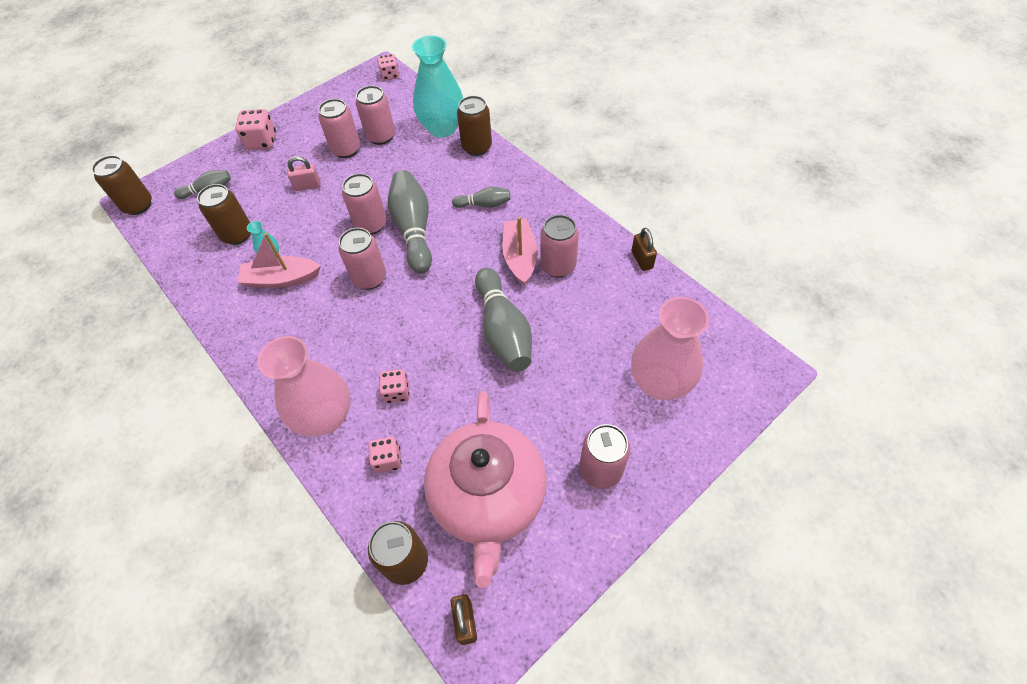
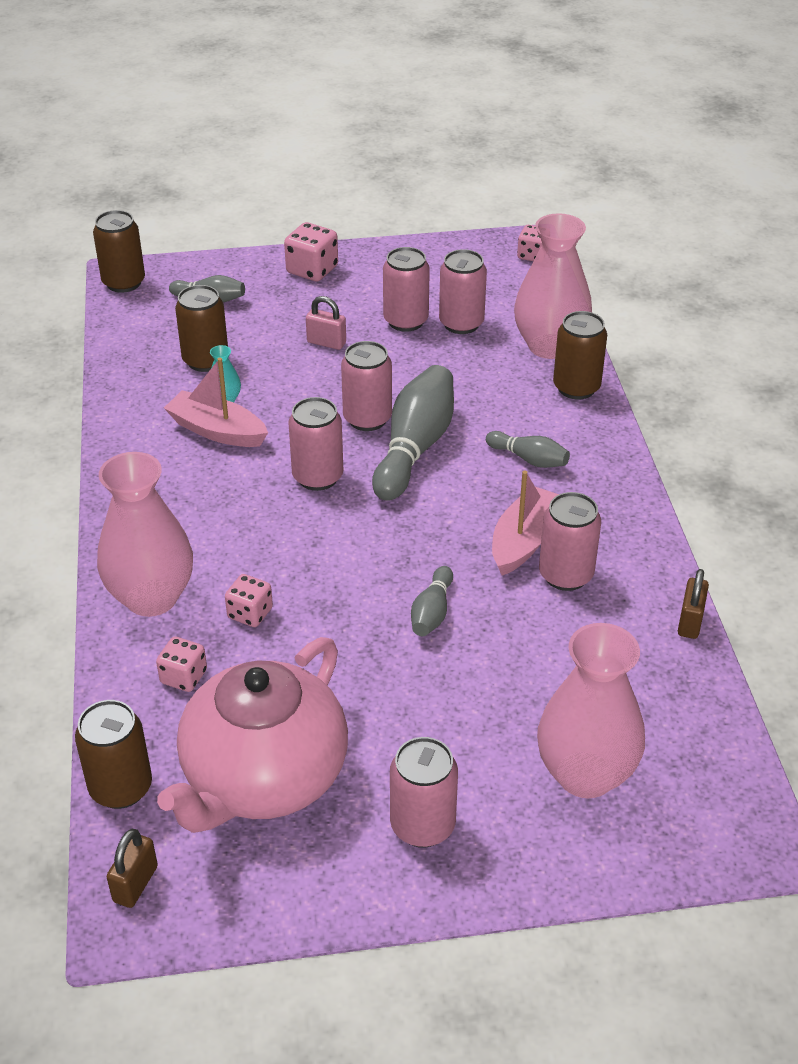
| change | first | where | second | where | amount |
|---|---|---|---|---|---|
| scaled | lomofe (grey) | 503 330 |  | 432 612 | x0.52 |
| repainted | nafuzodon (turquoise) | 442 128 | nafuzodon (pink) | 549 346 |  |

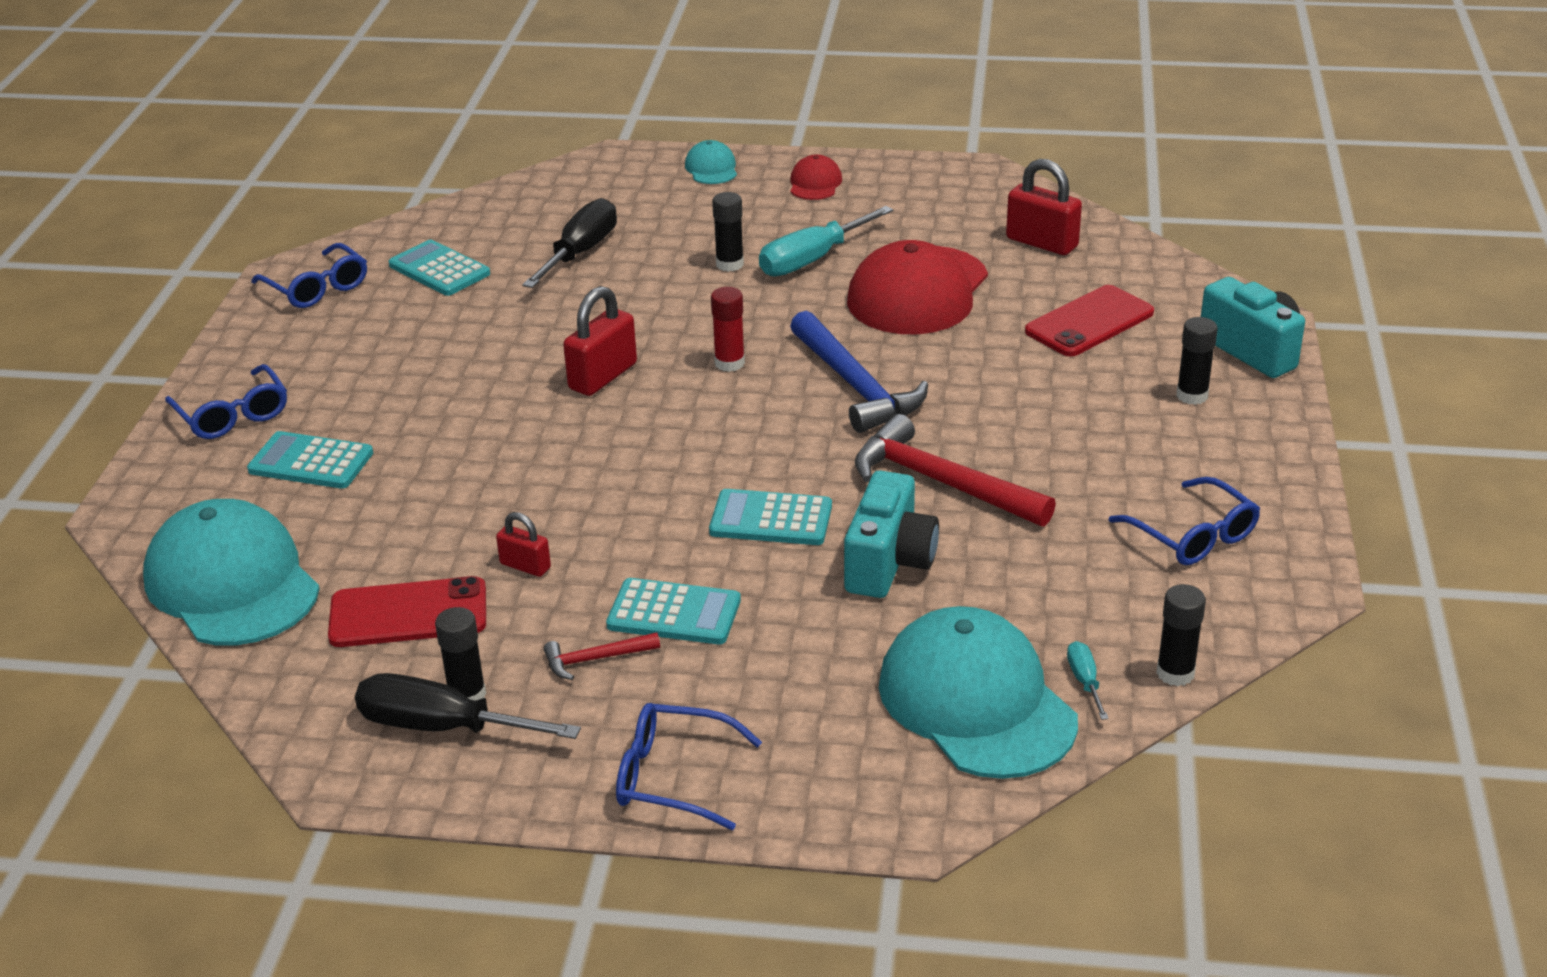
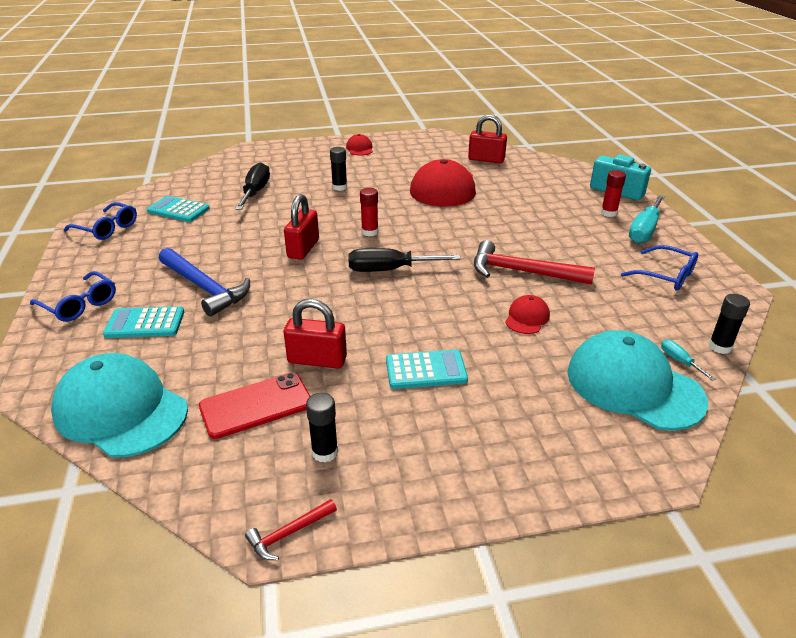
| change | first | where | second | where | amount |
|---|---|---|---|---|---|
| shifted | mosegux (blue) | 855 386 |  | 204 288 |  |
| shifted | mosegux (red) | 595 659 |  | 288 533 |  |
| scaled | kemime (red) | 525 566 |  | 317 360 | x1.74 |
| shifted | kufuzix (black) | 442 727 |  | 389 270 |  |
| swapped | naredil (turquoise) | 889 563 | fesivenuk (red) | 527 317 |  |
| repainted | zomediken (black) | 1192 396 | zomediken (red) | 608 213 |  |
| shifted | kufuzix (turquoise) | 812 260 |  | 644 230 |  |
| gone | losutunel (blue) | 673 777 |  |  |  |
| gone | fesivenuk (turquoise) | 711 168 |  |  |  |
| gone | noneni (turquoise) | 771 519 |  |  |  |
| gone | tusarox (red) | 1089 322 |  |  |  |

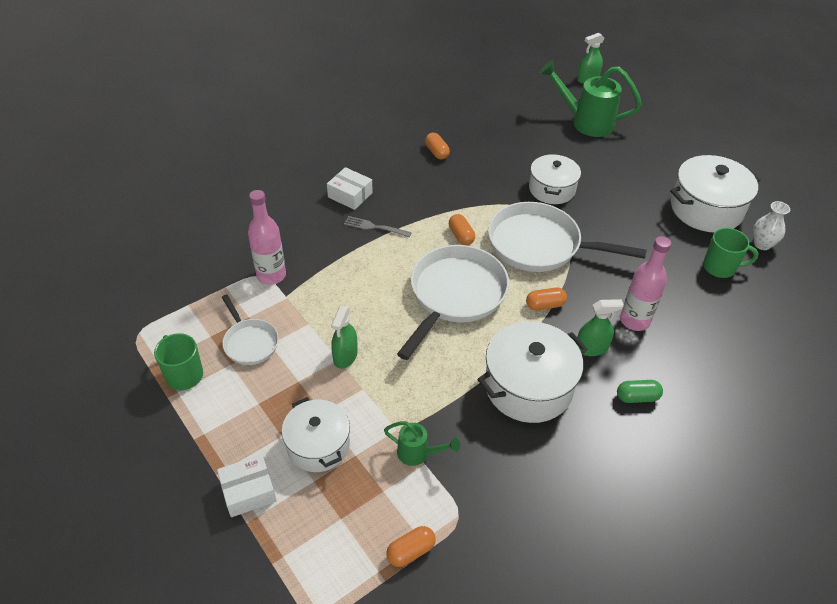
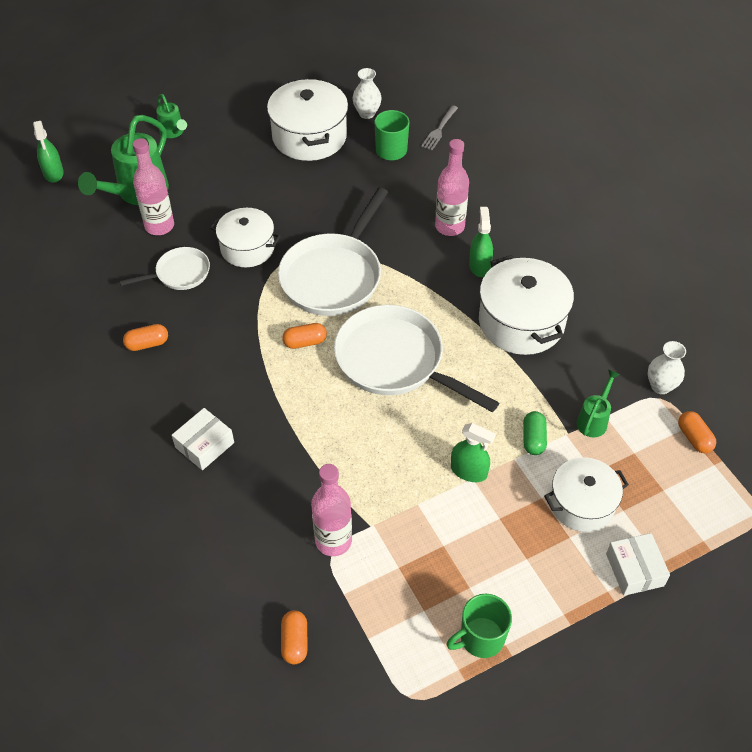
| change | first | where | second | where | amount |
|---|---|---|---|---|---|
| shifted | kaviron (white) | 250 342 |  | 179 273 |  |
| new |  |  | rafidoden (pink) | 159 226 |  |
| new |  |  | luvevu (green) | 173 133 |  |
| shifted | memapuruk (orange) | 545 305 |  | 295 642 |  |
| shifted | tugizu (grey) | 375 227 |  | 439 129 |  |
| shifted | memapuruk (green) | 637 397 |  | 533 439 |  |
| new |  |  | nafuzodon (white) | 660 386 |  |

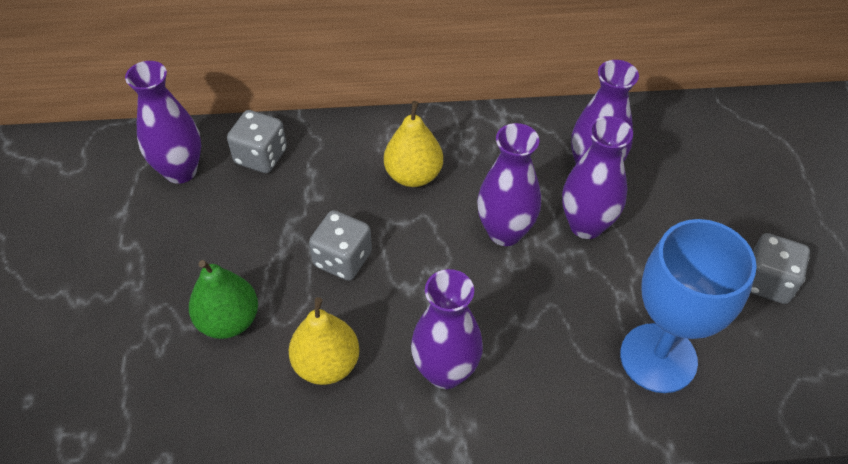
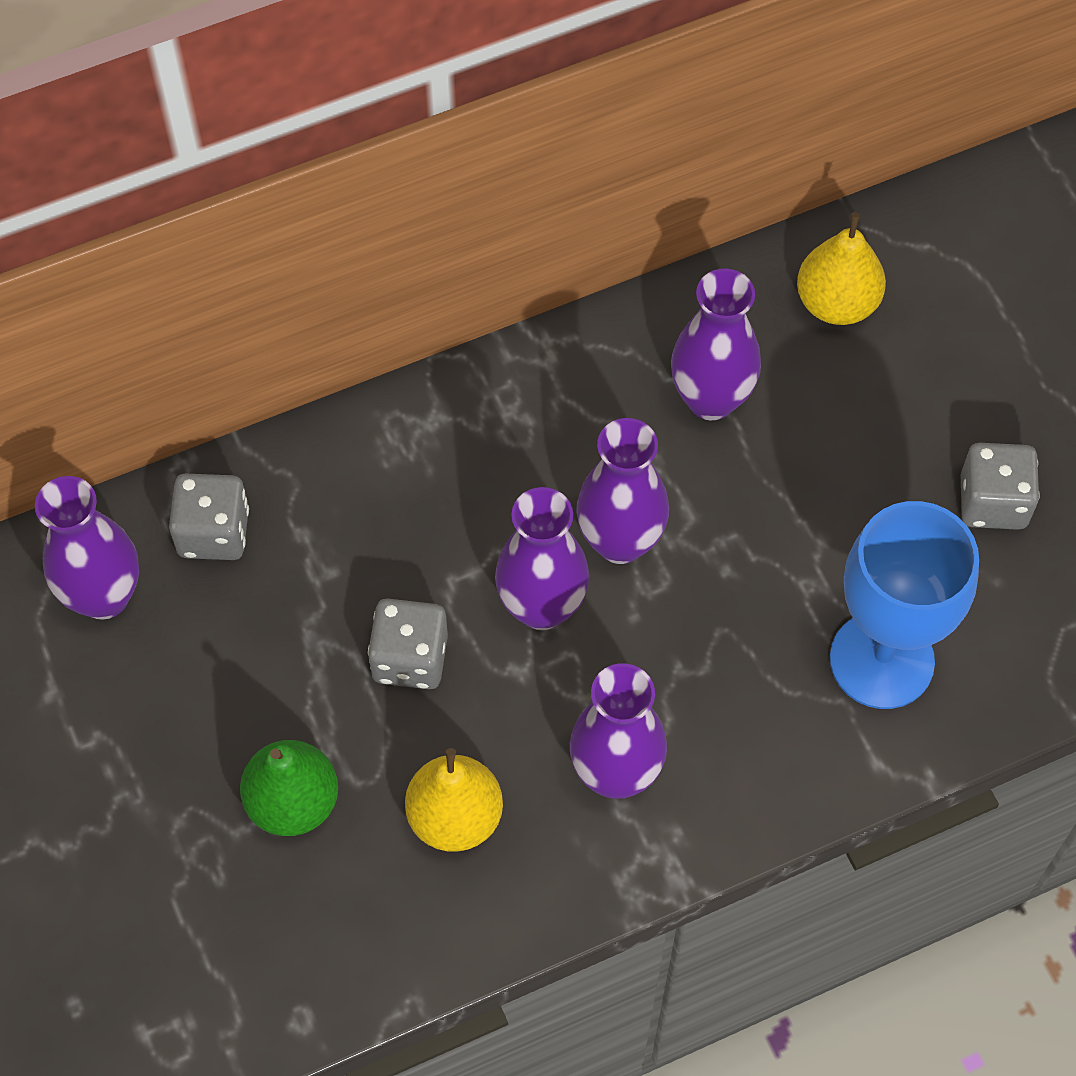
| change | first | where | second | where | amount |
|---|---|---|---|---|---|
| shifted | nafuzodon (purple) | 586 225 |  | 542 607 |  |
| shifted | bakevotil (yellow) | 413 175 |  | 836 303 |  |

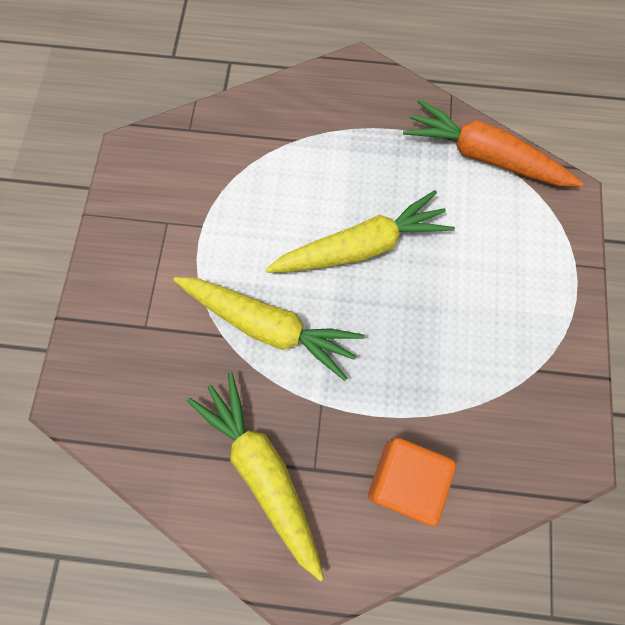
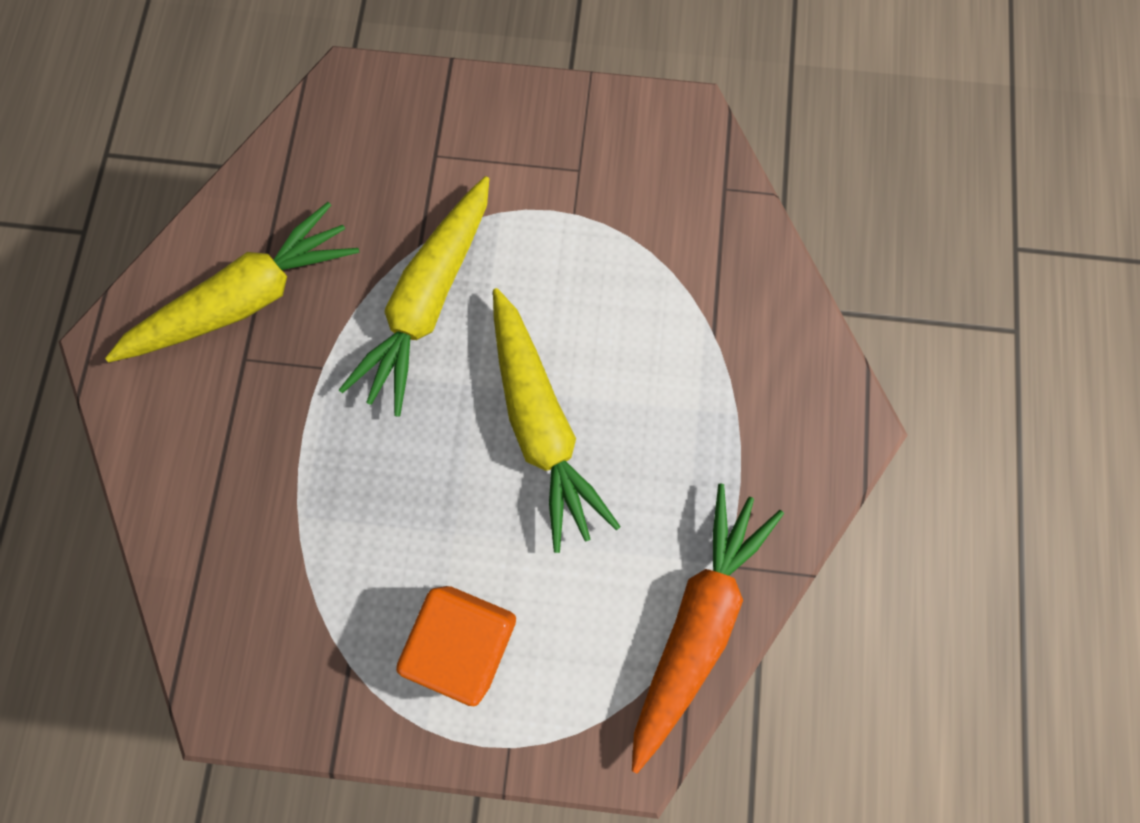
| change | first | where | second | where | amount |
|---|---|---|---|---|---|
| shifted | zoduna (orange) | 404 480 |  | 465 638 |  |

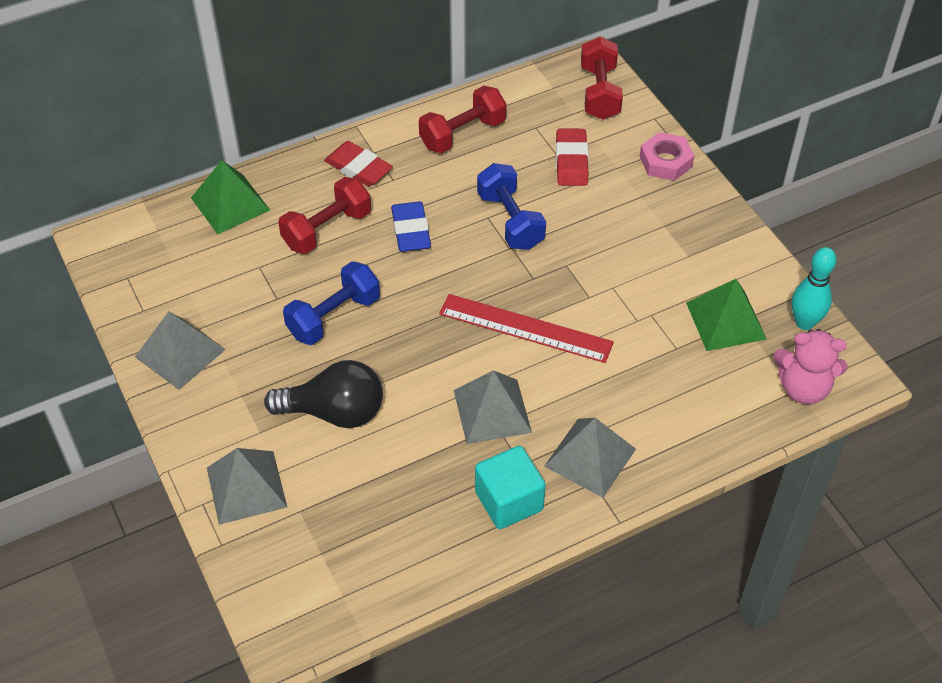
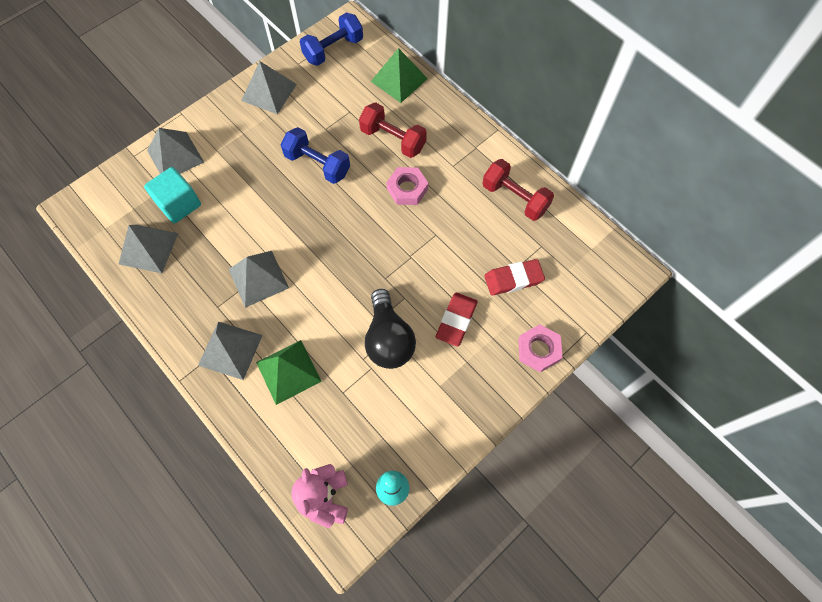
| change | first | where | second | where | amount |
|---|---|---|---|---|---|
| new |  |  | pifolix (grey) | 148 248 |  |
| shifted | zoduna (turquoise) | 509 501 |  | 179 204 |  |
| shifted | pifolix (green) | 726 320 |  | 288 371 |  |
| shifted | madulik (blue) | 510 221 |  | 333 50 |  |
| shifted | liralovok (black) | 334 412 |  | 388 339 |  |
| swapped | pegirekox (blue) | 410 230 | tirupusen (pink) | 407 189 |  |
| shifted | pegirekox (red) | 358 168 |  | 456 320 |  |
| gone | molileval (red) | 525 328 |  |  |  |
| gone | madulik (red) | 599 93 |  |  |  |

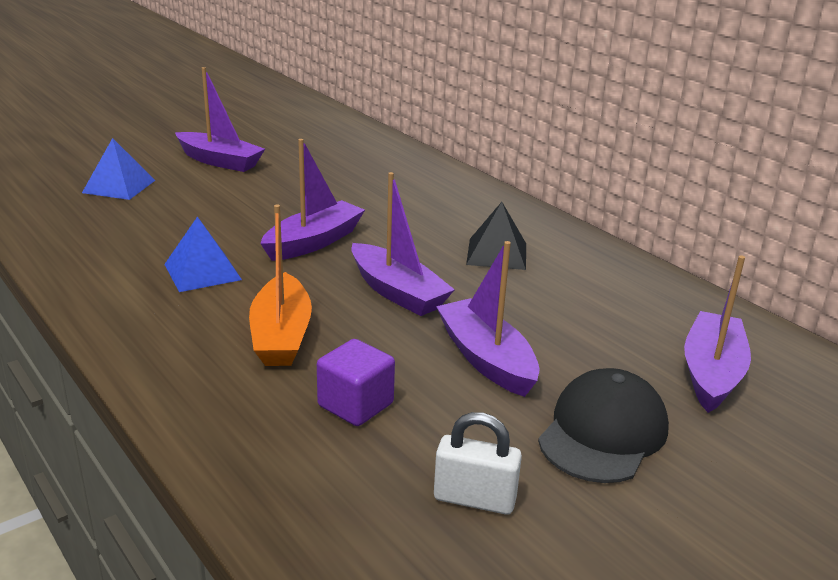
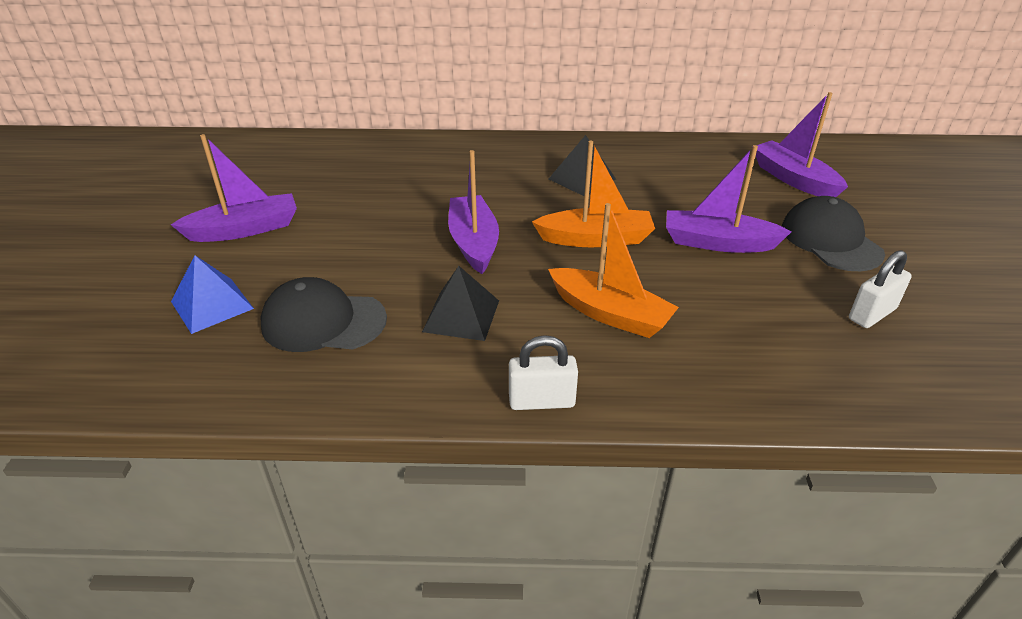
| change | first | where | second | where | amount |
|---|---|---|---|---|---|
| new |  |  | fesivenuk (black) | 323 322 |  |
| repainted | pifolix (blue) | 202 272 | pifolix (black) | 461 316 |  |
| new |  |  | kemime (white) | 541 401 |  |
| repainted | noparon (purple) | 397 292 | noparon (orange) | 596 239 |  |
| gone | zoduna (purple) | 355 405 |  |  |  |

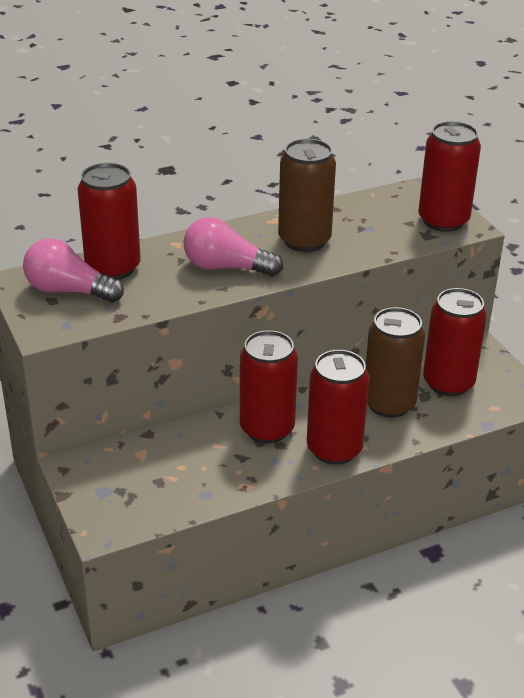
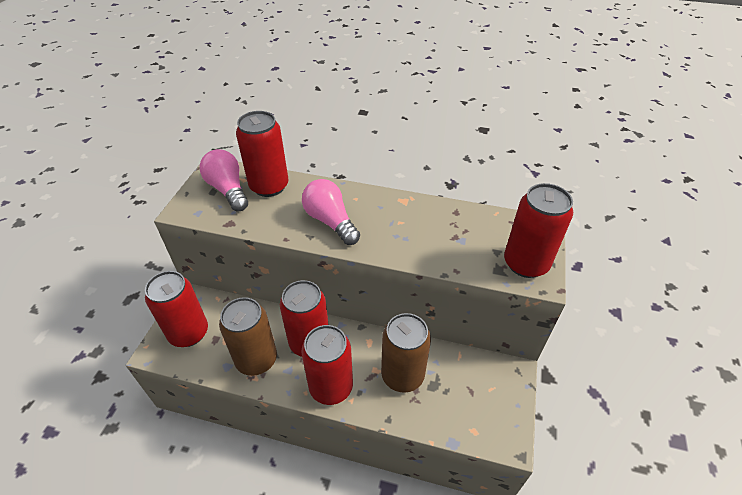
| change | first | where | second | where | amount |
|---|---|---|---|---|---|
| shifted | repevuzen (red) | 448 383 |  | 189 333 |  |
| shifted | repevuzen (brown) | 304 240 |  | 256 359 |  |

